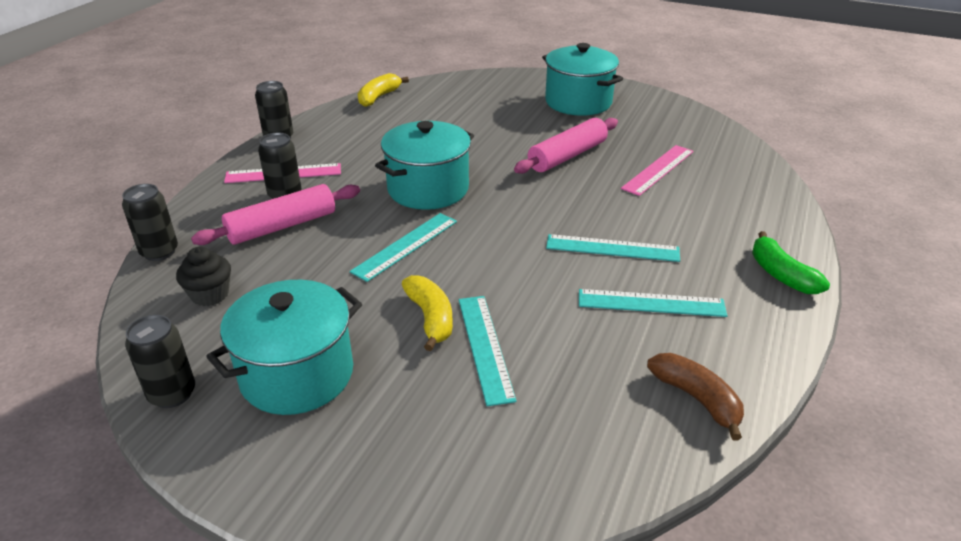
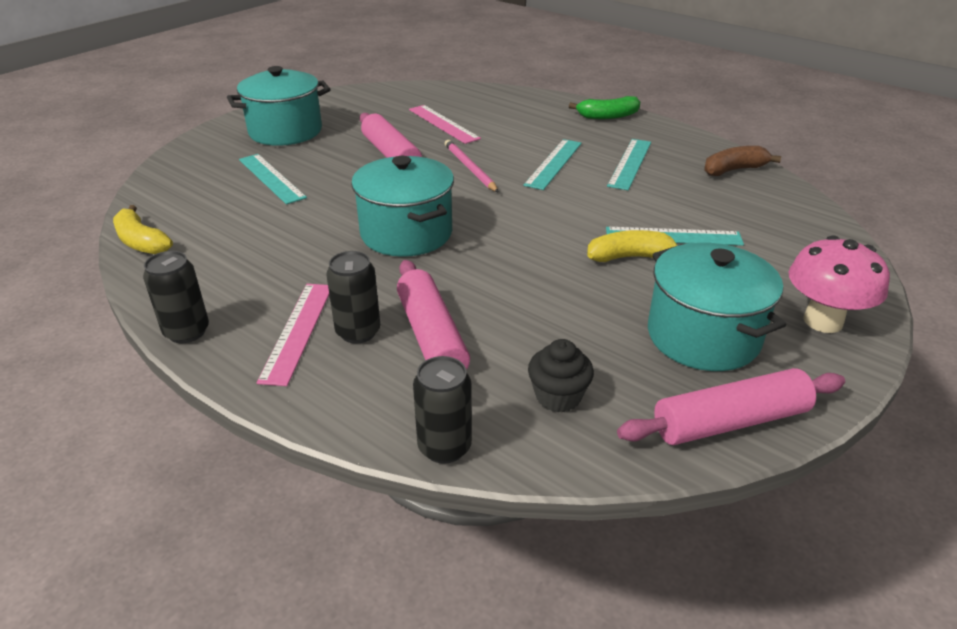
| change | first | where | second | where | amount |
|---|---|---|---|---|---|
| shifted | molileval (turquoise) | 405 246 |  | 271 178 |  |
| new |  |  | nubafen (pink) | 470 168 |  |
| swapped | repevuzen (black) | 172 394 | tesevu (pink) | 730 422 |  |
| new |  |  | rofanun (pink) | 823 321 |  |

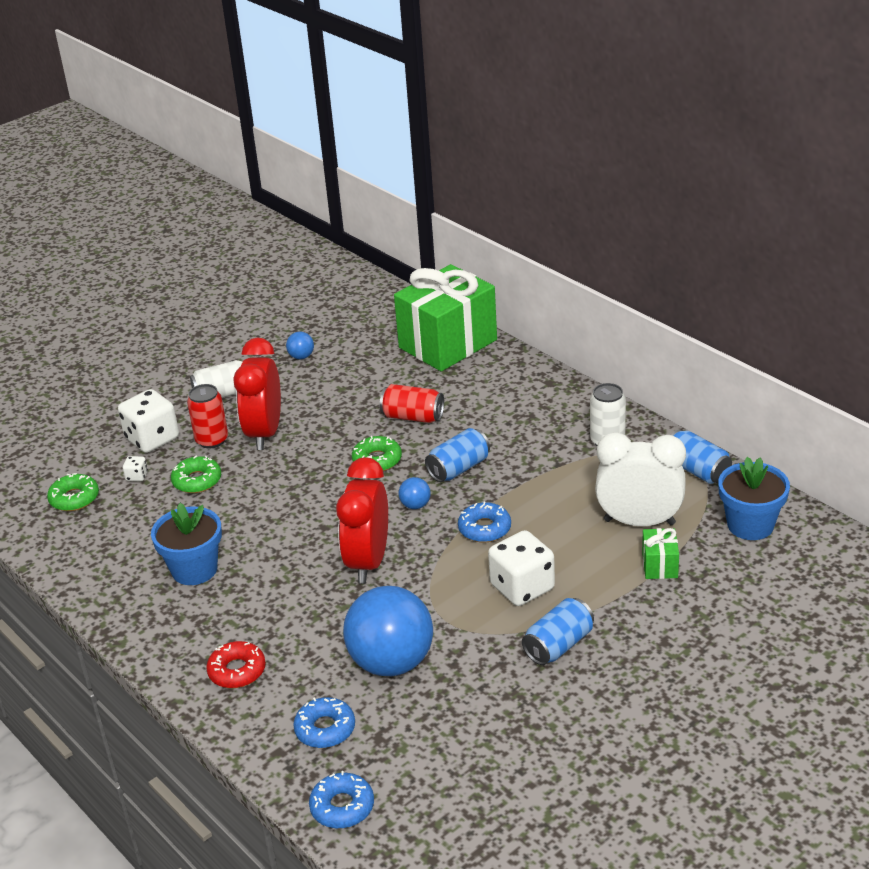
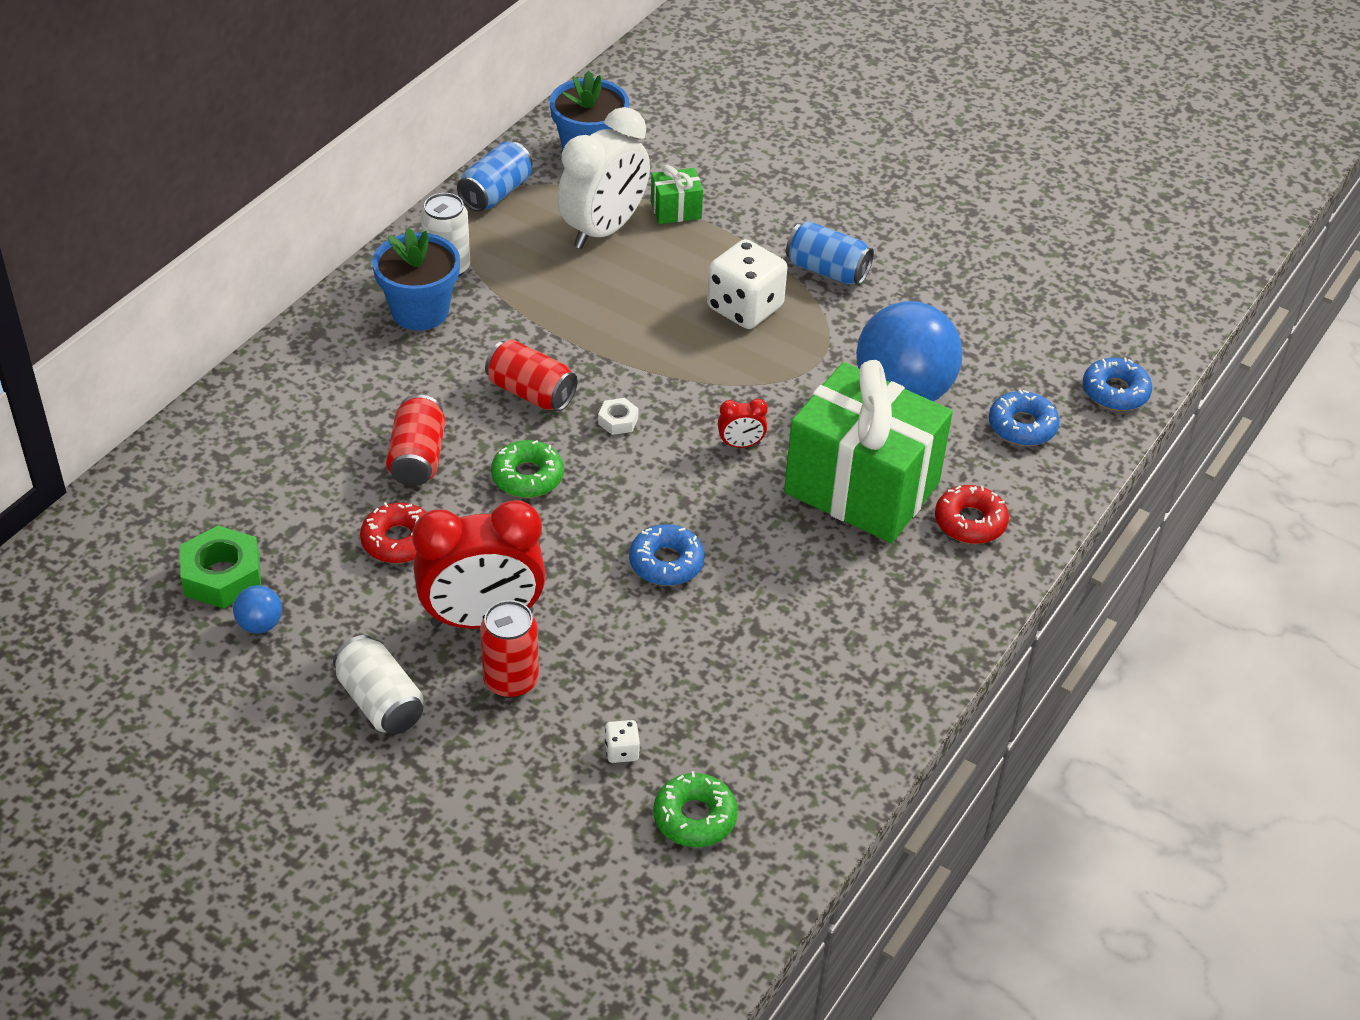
| change | first | where | second | where | amount |
|---|---|---|---|---|---|
| new |  |  | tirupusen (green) | 222 576 |  |
| new |  |  | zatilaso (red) | 398 541 |  |
| shifted | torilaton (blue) | 194 569 |  | 420 311 |  |
| repainted | repevuzen (blue) | 458 468 | repevuzen (red) | 531 393 |  |
| rotated | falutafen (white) | 639 522 |  | 604 230 | 135 degrees counterclockwise |
| swapped | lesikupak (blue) | 415 505 | tirupusen (white) | 618 421 |  |
| shifted | zatilaso (blue) | 484 528 |  | 666 562 |  |
| scaled | falutafen (red) | 368 562 |  | 740 445 | x0.42 |
| shifted | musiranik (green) | 448 344 |  | 862 488 |  |
| gone | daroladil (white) | 152 439 |  |  |  |
| gone | zatilaso (green) | 197 481 |  |  |  |

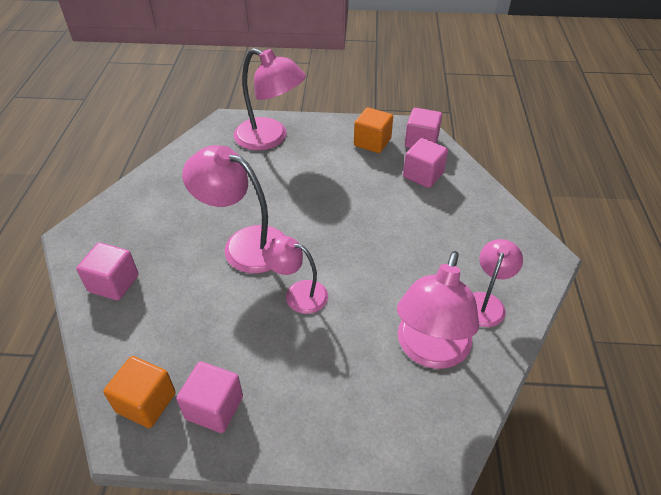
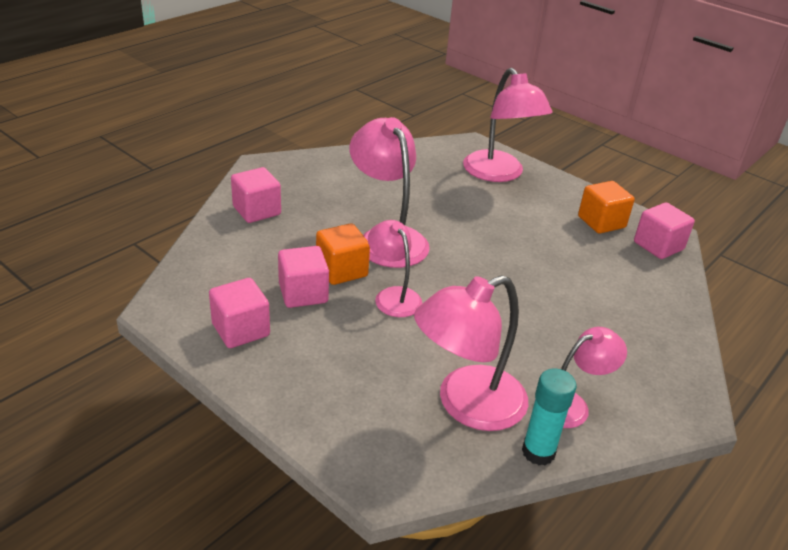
| change | first | where | second | where | amount |
|---|---|---|---|---|---|
| shifted | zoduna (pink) | 423 175 |  | 303 293 |  |
| shifted | zoduna (orange) | 146 402 |  | 341 270 |  |
| new |  |  | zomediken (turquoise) | 538 452 |  |

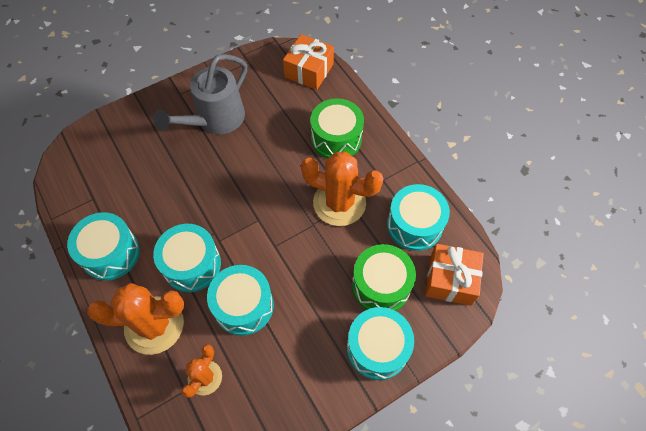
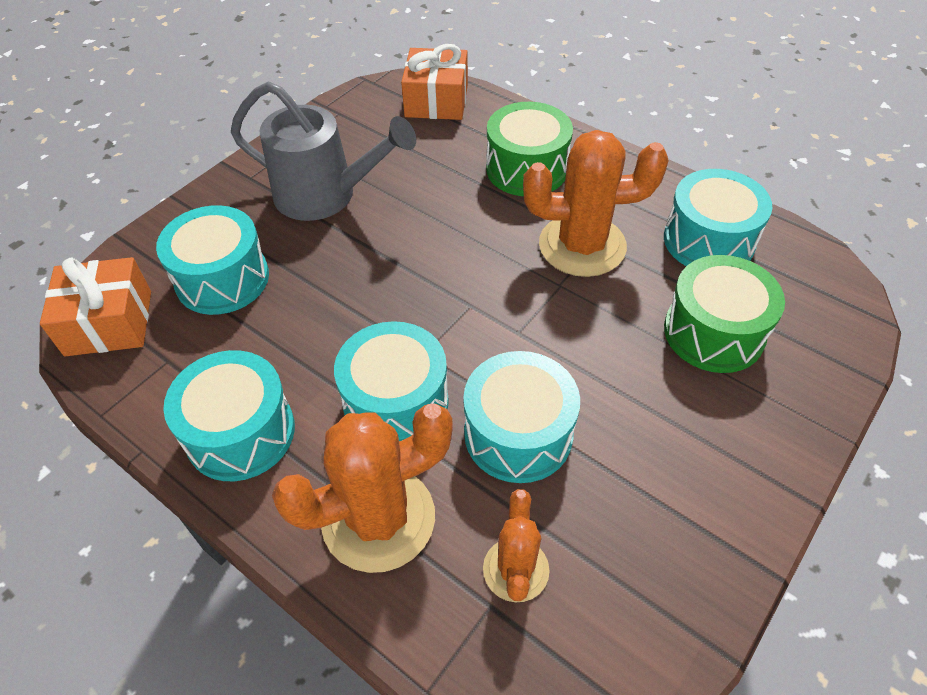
| change | first | where | second | where | amount |
|---|---|---|---|---|---|
| shifted | musiranik (orange) | 450 280 |  | 109 323 |  |
| shifted | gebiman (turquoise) | 377 348 |  | 222 279 |  |
| rotated | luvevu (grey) | 215 120 |  | 326 195 | 90 degrees counterclockwise |

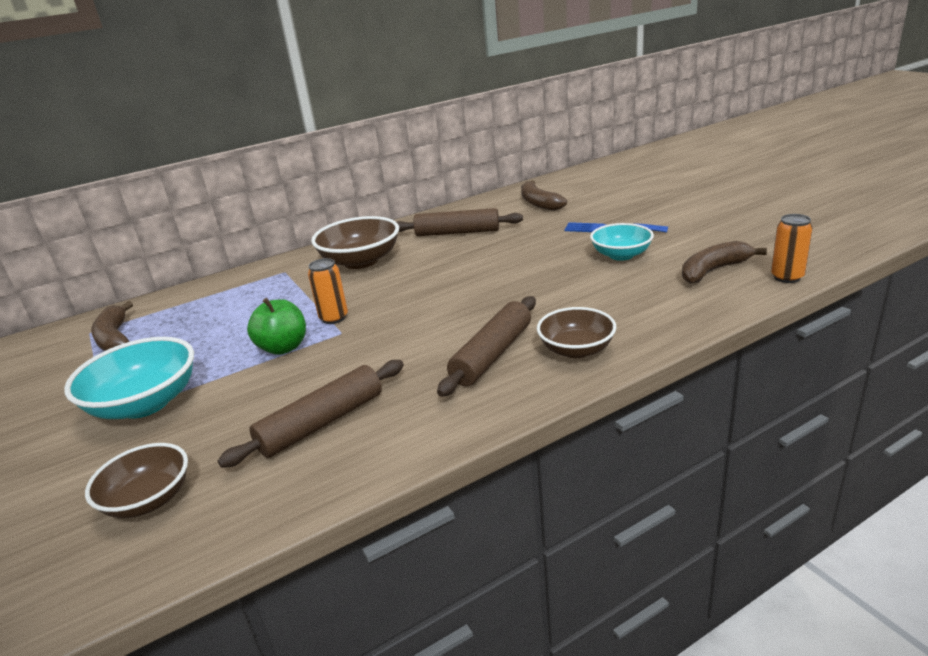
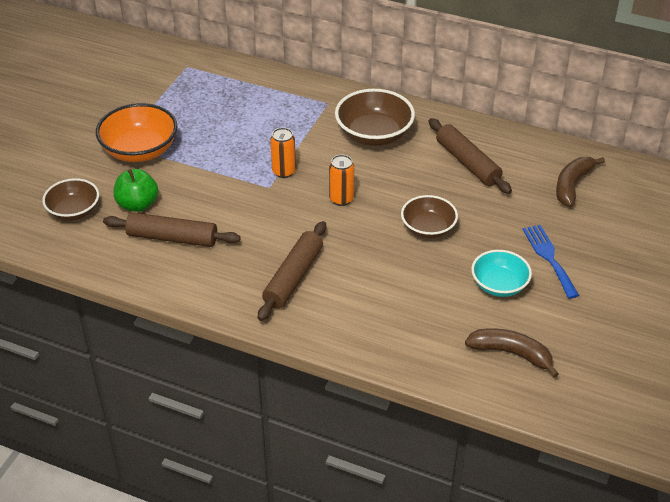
| change | first | where | second | where | amount |
|---|---|---|---|---|---|
| repainted | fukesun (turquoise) | 145 403 | fukesun (orange) | 140 150 |  |
| shifted | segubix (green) | 283 347 |  | 137 204 |  |
| rotated | tesevu (brown) | 492 355 |  | 293 277 | 60 degrees counterclockwise |
| shifted | repevuzen (orange) | 787 277 |  | 341 199 |  |
| shifted | fukesun (brown) | 576 350 |  | 428 228 |  |
| gone | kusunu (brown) | 115 338 |  |  |  |

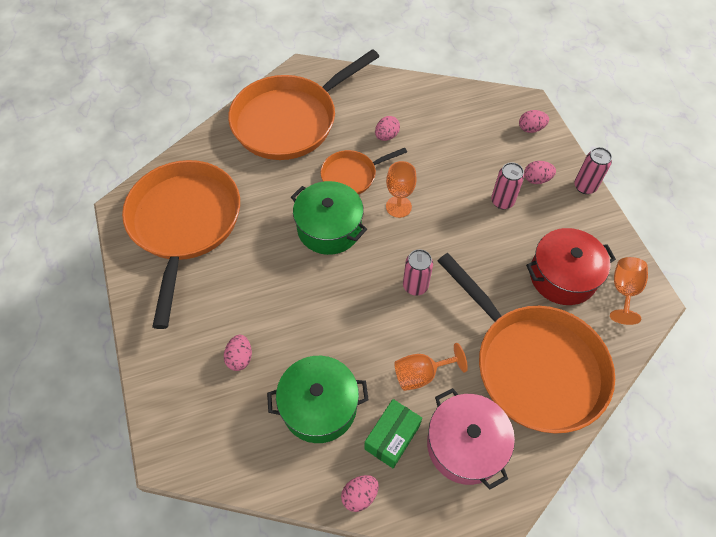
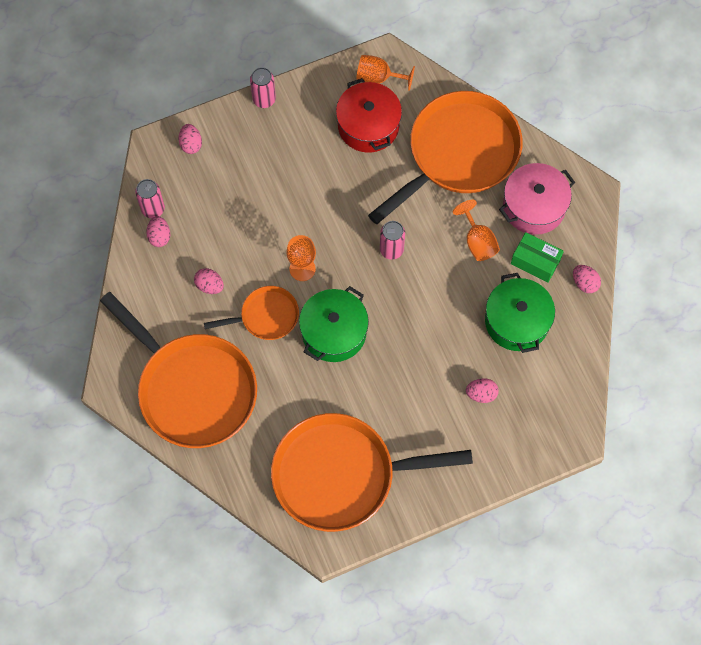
| change | first | where | second | where | amount |
|---|---|---|---|---|---|
| shifted | repevuzen (pink) | 502 201 |  | 153 209 |  |
| shifted | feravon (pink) | 536 179 |  | 159 236 |  |
| rotated | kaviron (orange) | 352 175 |  | 266 316 | 75 degrees counterclockwise |

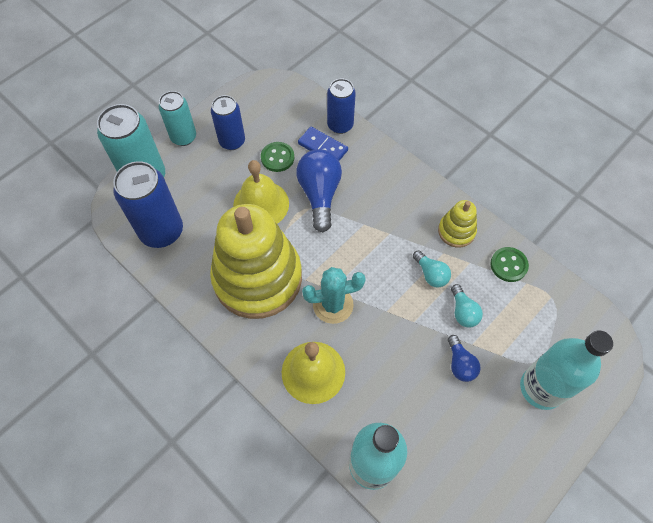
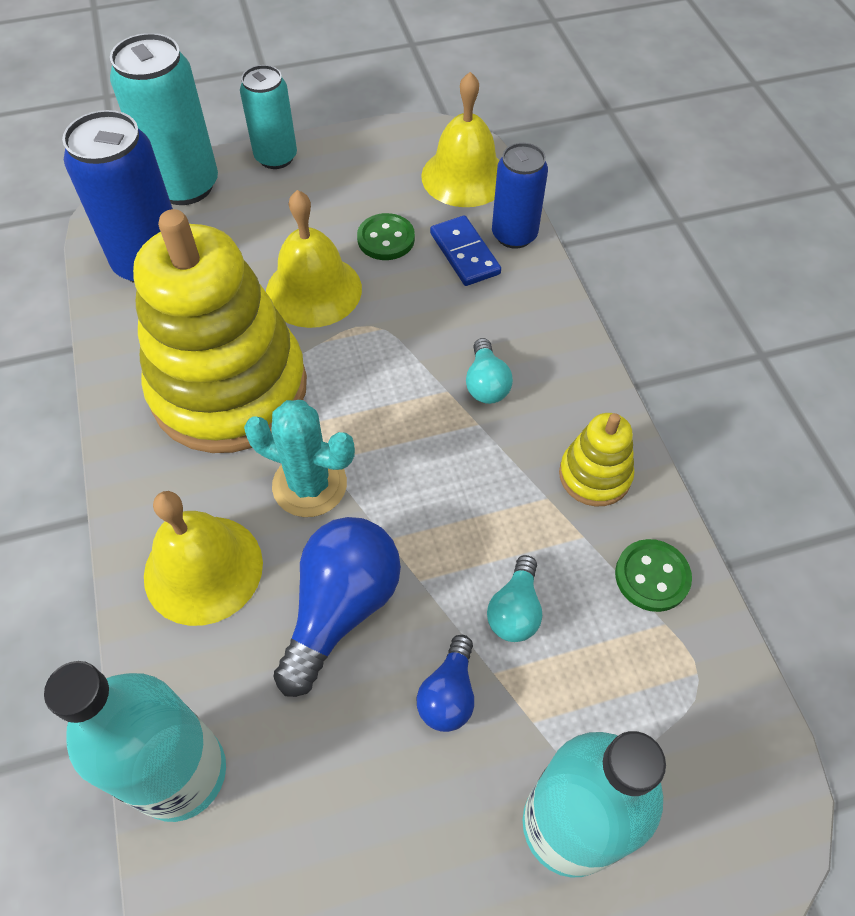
| change | first | where | second | where | amount |
|---|---|---|---|---|---|
| shifted | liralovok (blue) | 320 194 |  | 341 608 |  |
| new |  |  | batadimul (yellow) | 464 176 |  |
| shifted | liralovok (turquoise) | 431 274 |  | 486 383 |  |
| gone | repevuzen (blue) | 232 141 |  |  |  |

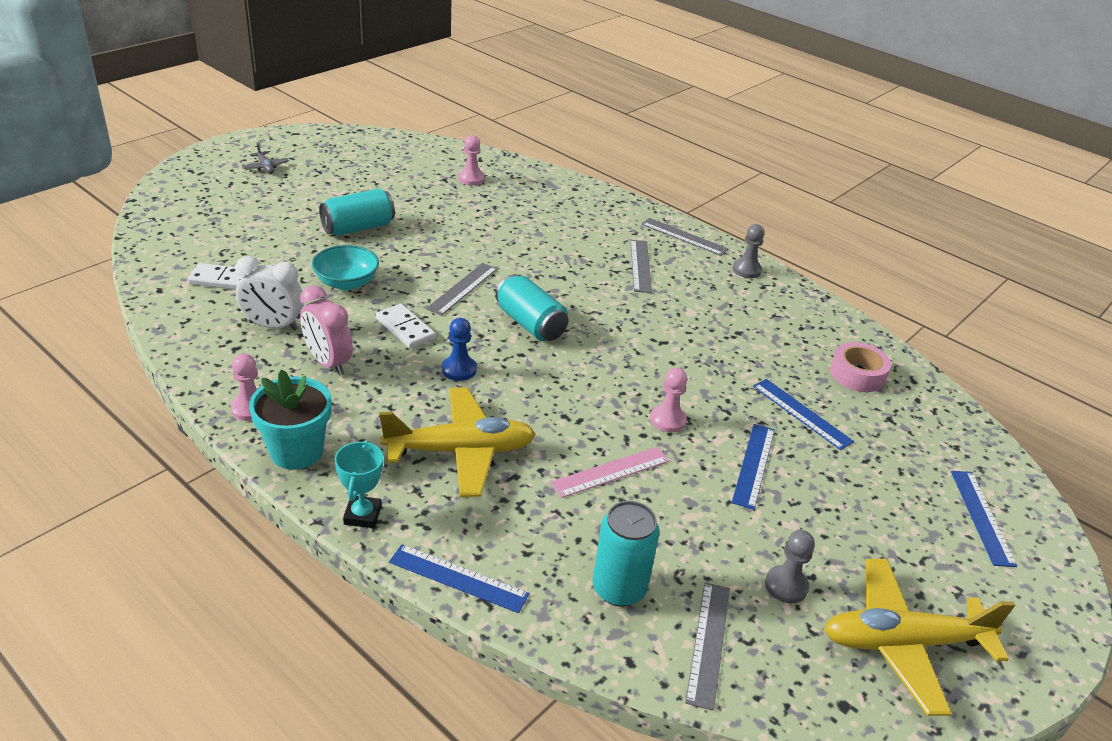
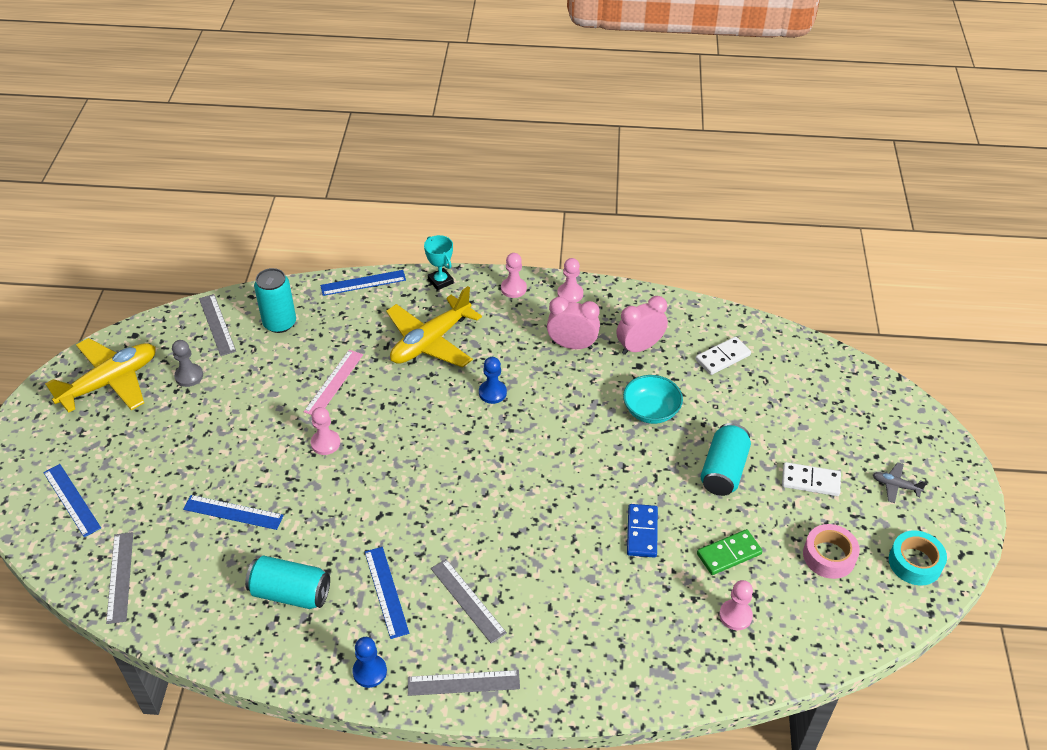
| change | first | where | second | where | amount |
|---|---|---|---|---|---|
| shifted | molileval (grey) | 462 288 |  | 120 577 |  |
| shifted | repevuzen (turquoise) | 530 324 |  | 290 593 |  |
| repainted | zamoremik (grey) | 746 270 | zamoremik (blue) | 369 672 |  |
| shifted | molileval (blue) | 753 465 |  | 386 591 |  |
| swapped | torilaton (turquoise) | 296 451 | zamoremik (pink) | 513 288 |  |
| repainted | falutafen (white) | 273 326 | falutafen (pink) | 639 347 |  |
| new |  |  | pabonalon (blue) | 642 532 |  |
| new |  |  | pabonalon (green) | 729 554 |  |
| shifted | pabonalon (white) | 405 329 |  | 810 481 |  |
| shifted | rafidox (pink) | 857 374 |  | 829 556 |  |
| new |  |  | rafidox (turquoise) | 915 563 |  |

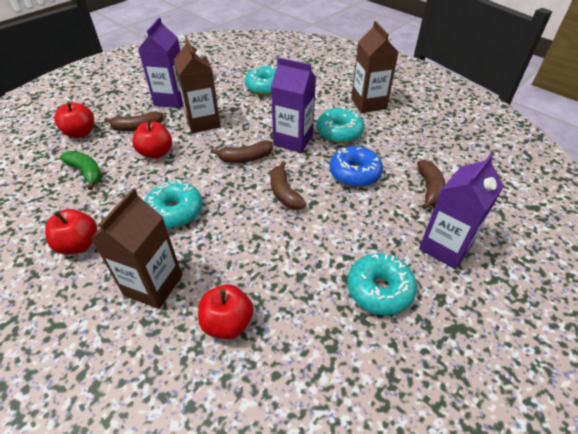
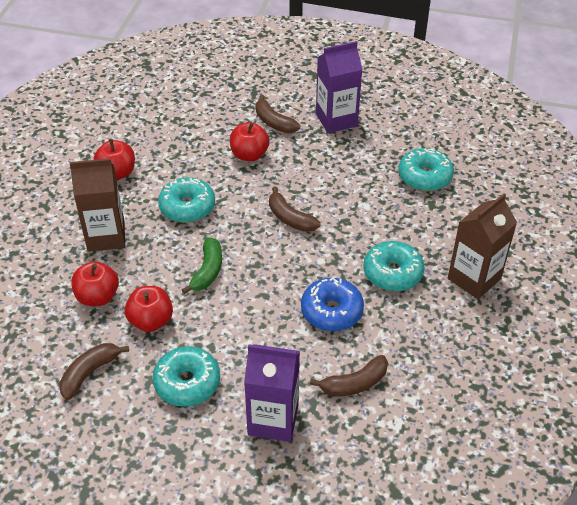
| change | first | where | second | where | amount |
|---|---|---|---|---|---|
| shifted | kusunu (brown) | 284 193 |  | 89 373 |  |
| shifted | segubix (red) | 80 133 |  | 151 321 |  |
| shifted | kusunu (green) | 86 172 |  | 207 271 |  |
| gone | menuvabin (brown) | 203 122 |  |  |  |
| gone | menuvabin (purple) | 293 140 |  |  |  |

